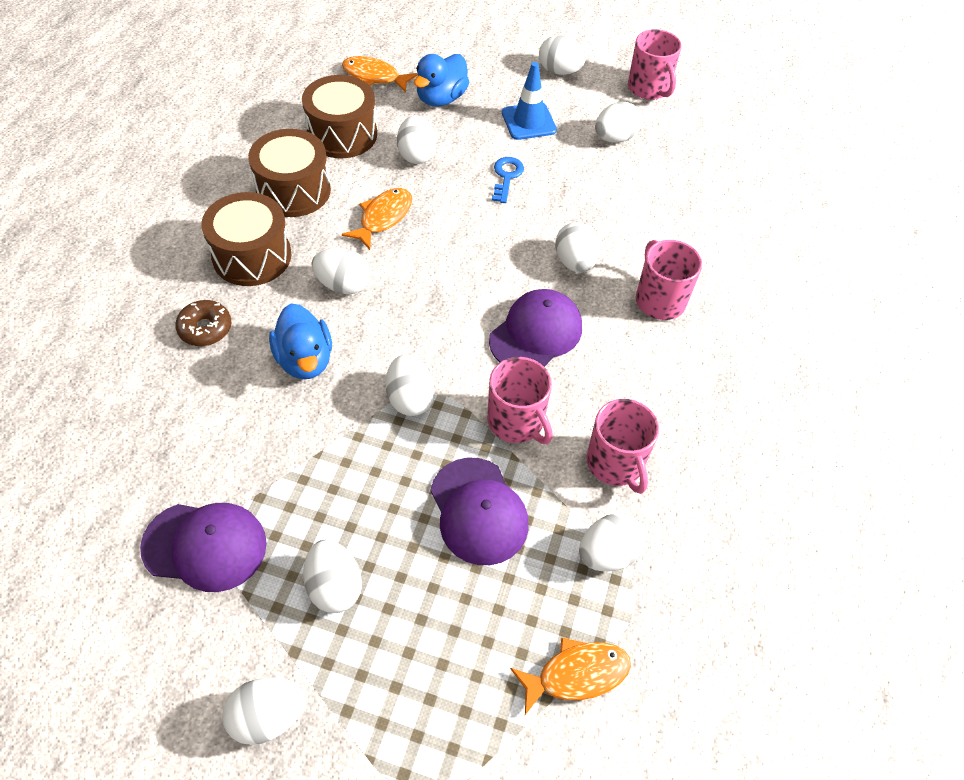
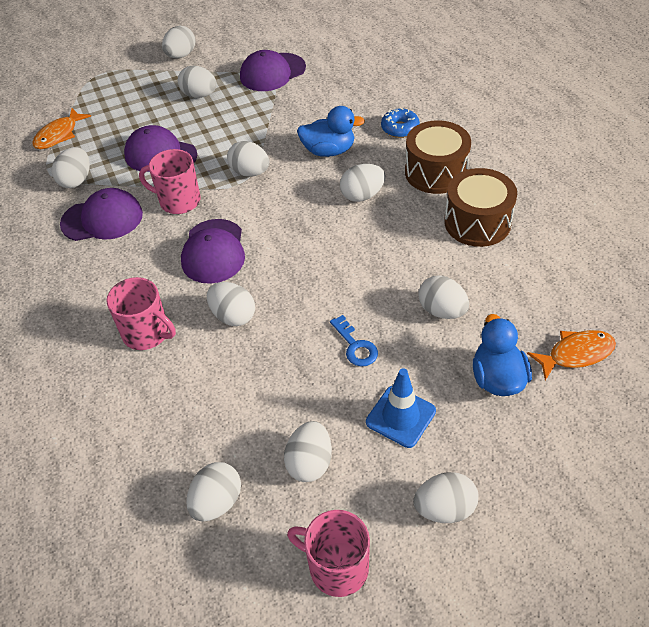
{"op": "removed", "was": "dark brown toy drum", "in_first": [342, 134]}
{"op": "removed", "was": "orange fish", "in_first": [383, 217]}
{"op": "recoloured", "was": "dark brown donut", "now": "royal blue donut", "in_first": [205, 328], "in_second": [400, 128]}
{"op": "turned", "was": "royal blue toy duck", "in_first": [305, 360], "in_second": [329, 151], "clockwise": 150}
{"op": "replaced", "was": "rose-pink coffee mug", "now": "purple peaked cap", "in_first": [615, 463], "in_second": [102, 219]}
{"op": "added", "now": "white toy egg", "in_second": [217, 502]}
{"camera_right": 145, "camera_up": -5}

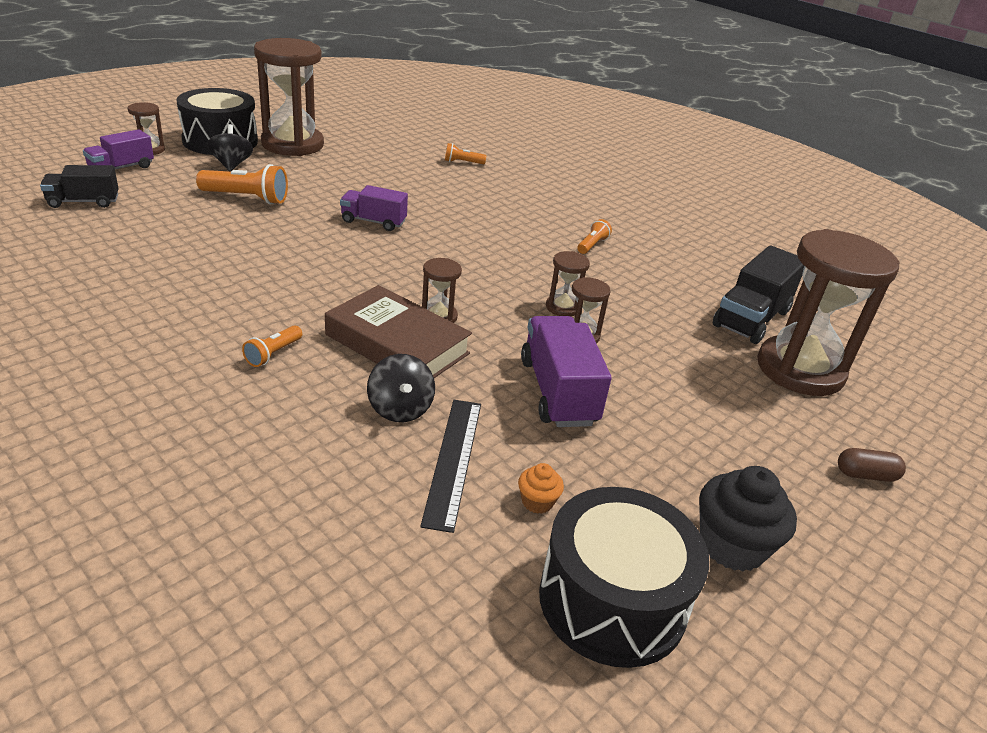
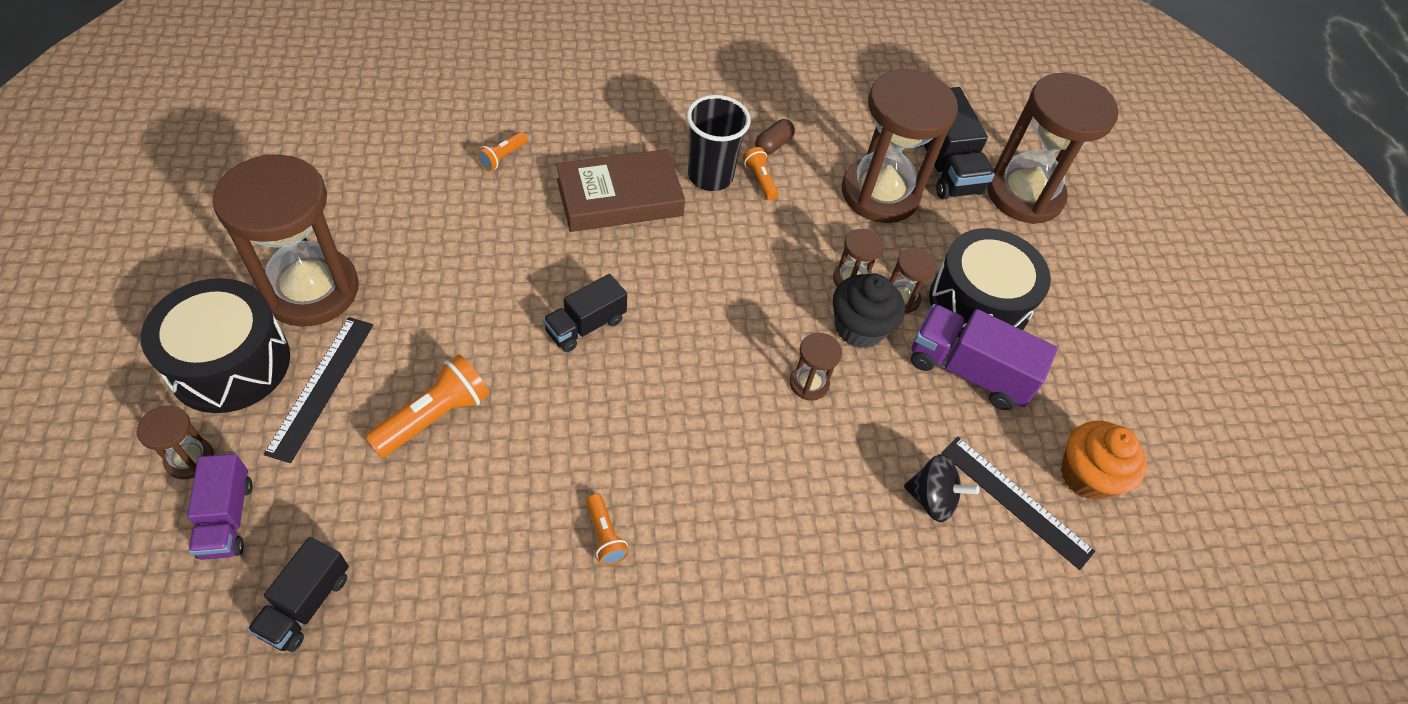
{"op": "replaced", "was": "ebony toy top", "now": "ebony measuring stick", "in_first": [231, 165], "in_second": [321, 387]}
{"op": "recoloured", "was": "purple truck", "now": "ebony truck", "in_first": [373, 222], "in_second": [585, 326]}
{"op": "moved", "was": "dark brown hardback", "in_first": [397, 344], "in_second": [619, 198]}
{"op": "moved", "was": "orange pocket torch", "in_first": [273, 354], "in_second": [605, 535]}
{"op": "moved", "was": "dark brown capsule", "in_first": [865, 475], "in_second": [773, 145]}
{"op": "resized", "was": "orange cupcake", "in_first": [537, 502], "in_second": [1087, 476], "ratio": 2.0}
{"op": "moved", "was": "ebony cupcake", "in_first": [732, 545], "in_second": [859, 328]}
{"op": "moved", "was": "ebony toy drum", "in_first": [612, 600], "in_second": [978, 304]}
{"op": "added", "now": "dark brown hourglass", "in_second": [880, 194]}
{"op": "added", "now": "ebony beaker", "in_second": [710, 176]}
{"camera_right": -55, "camera_up": 20}

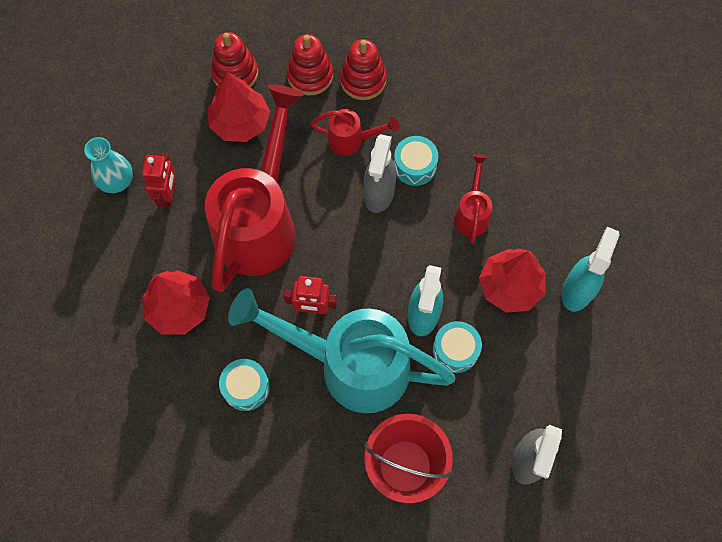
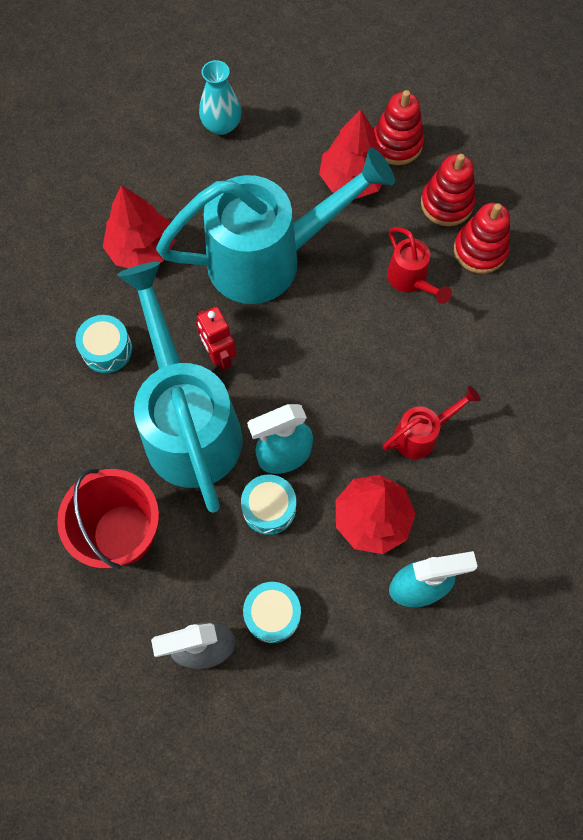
{"op": "recoloured", "was": "red watering can", "now": "turquoise watering can", "in_first": [260, 221], "in_second": [270, 258]}
{"op": "removed", "was": "gray sprayer", "in_first": [379, 193]}
{"op": "moved", "was": "turquoise toy drum", "in_first": [415, 166], "in_second": [272, 614]}
{"op": "removed", "was": "red robot figure", "in_first": [168, 195]}
{"camera_right": 55, "camera_up": 0}

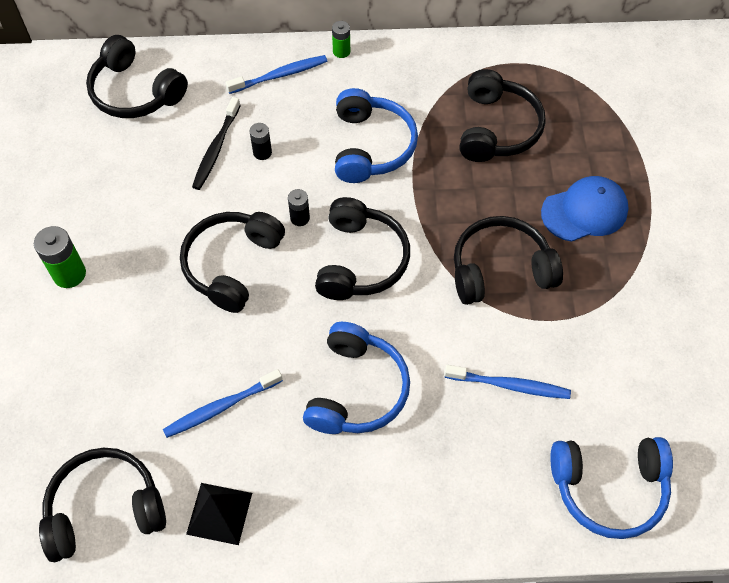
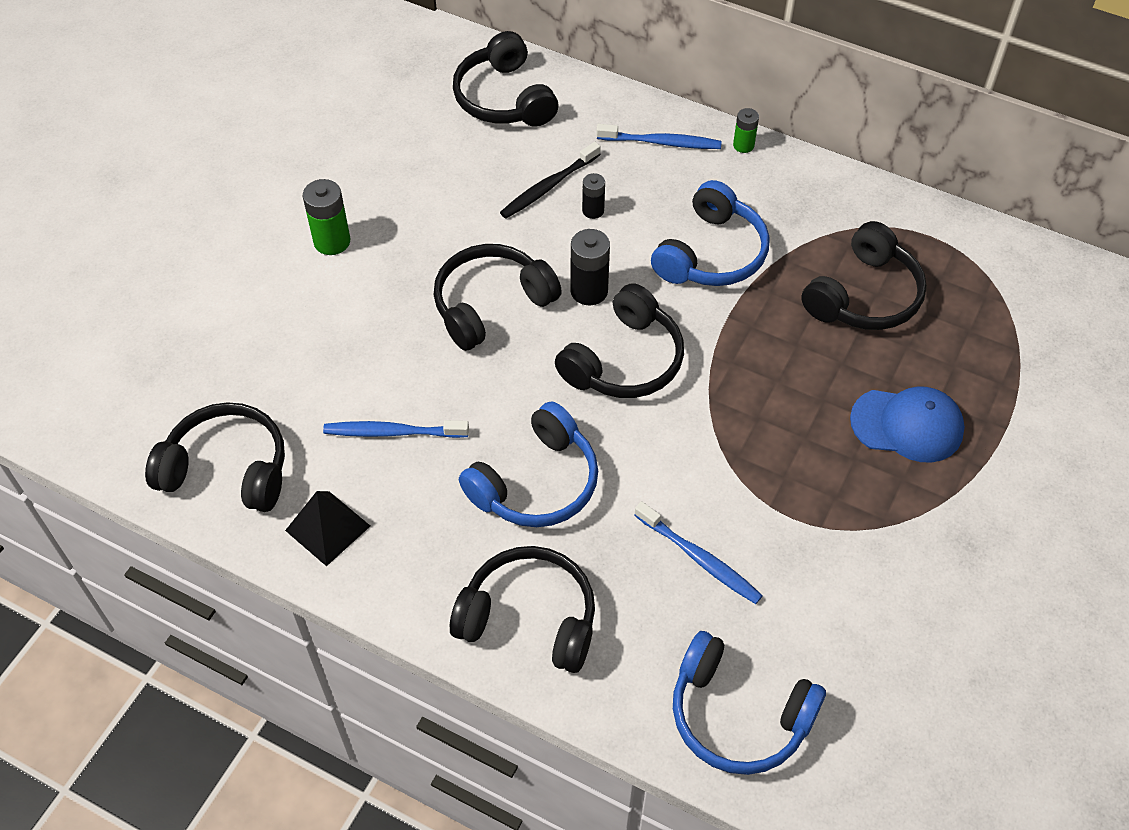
{"op": "resized", "was": "ebony power cell", "in_first": [300, 218], "in_second": [589, 291], "ratio": 1.65}
{"op": "moved", "was": "ebony headphones", "in_first": [500, 270], "in_second": [529, 618]}
{"camera_right": 30, "camera_up": -5}

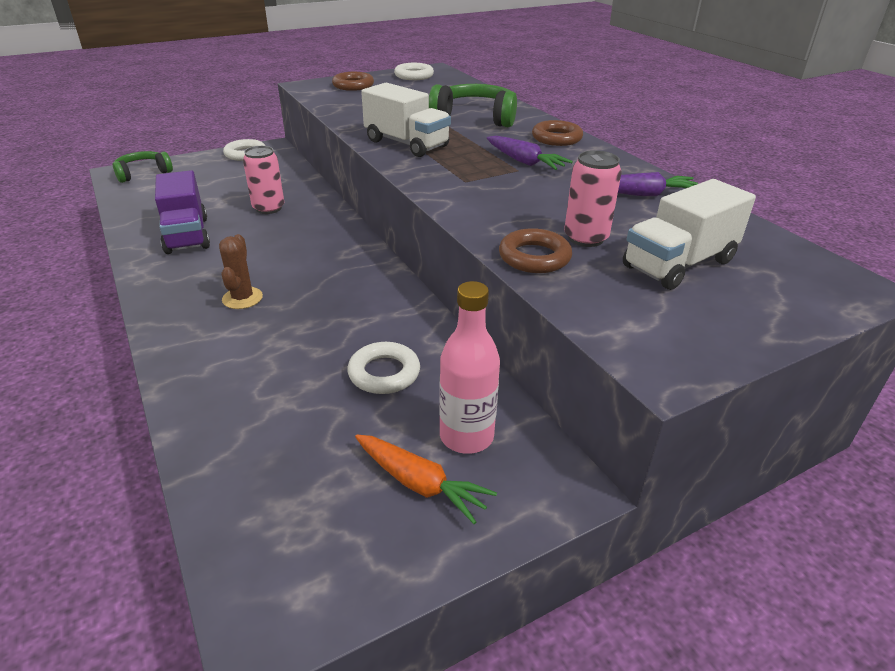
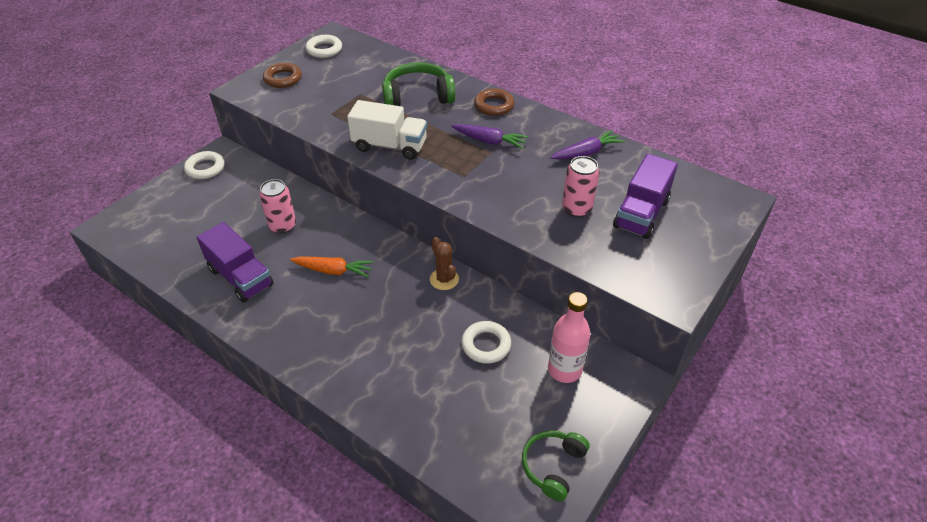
{"op": "moved", "was": "emerald headphones", "in_first": [143, 173], "in_second": [553, 466]}
{"op": "recoloured", "was": "white truck", "now": "purple truck", "in_first": [678, 264], "in_second": [641, 214]}
{"op": "removed", "was": "dark brown ring", "in_first": [534, 257]}
{"op": "moved", "was": "dark brown prickly plant", "in_first": [242, 298], "in_second": [444, 279]}
{"op": "moved", "was": "orange toy carrot", "in_first": [420, 484], "in_second": [334, 271]}
{"camera_right": -25, "camera_up": 10}

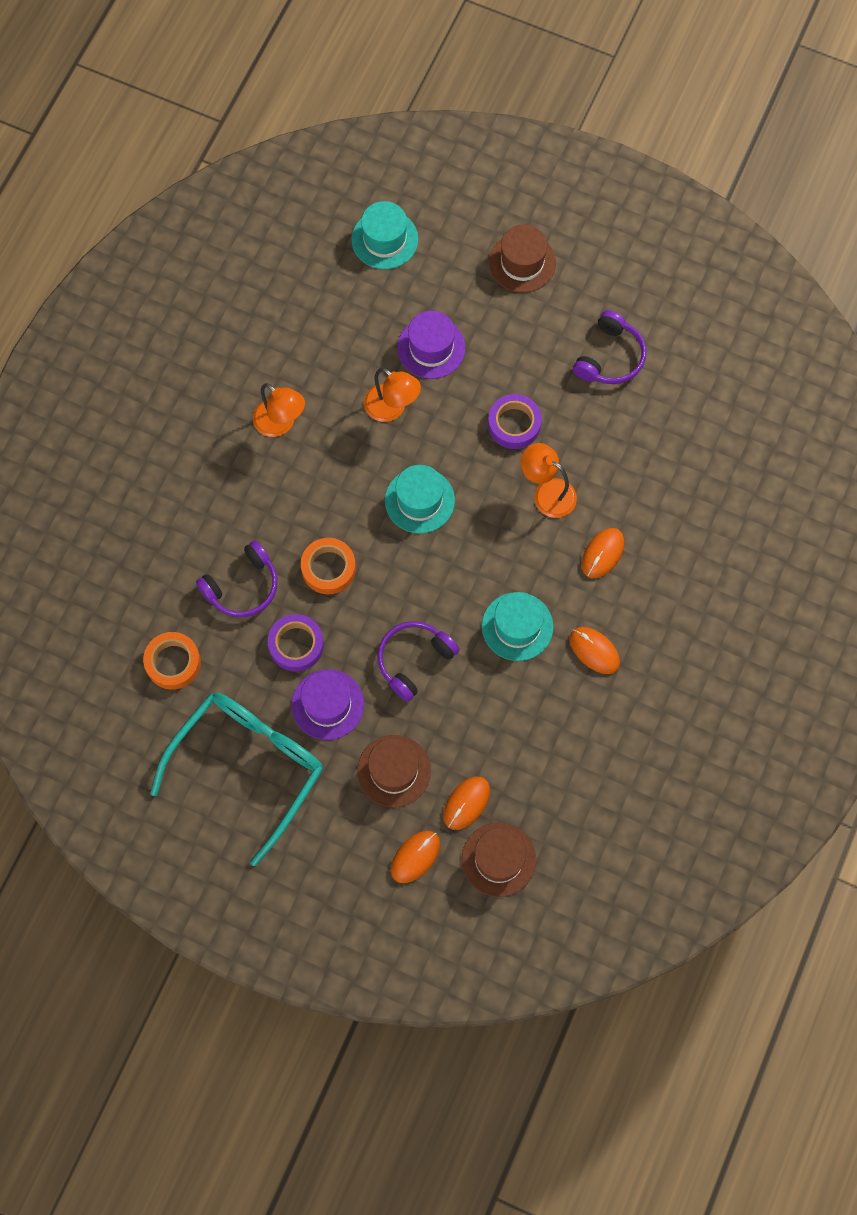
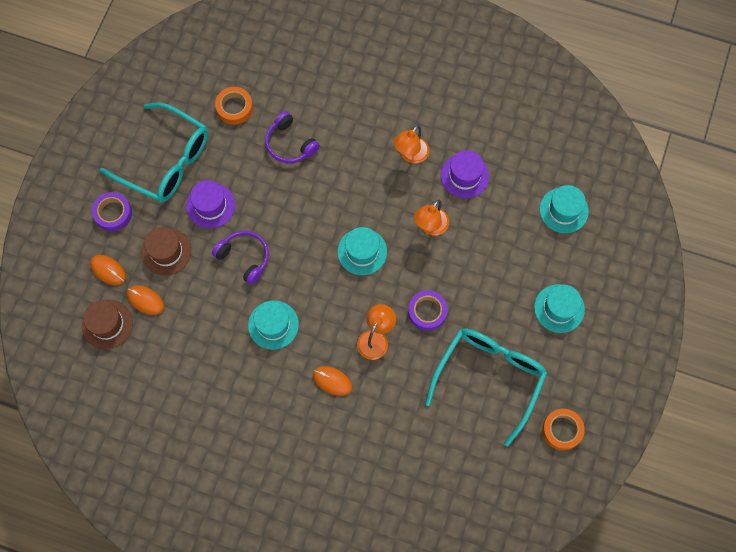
{"op": "recoloured", "was": "dark brown hat", "now": "turquoise hat", "in_first": [522, 262], "in_second": [559, 308]}
{"op": "moved", "was": "purple hat", "in_first": [431, 348], "in_second": [464, 175]}
{"op": "replaced", "was": "purple headphones", "now": "turquoise spectacles", "in_first": [610, 357], "in_second": [489, 377]}
{"op": "moved", "was": "orange roll of tape", "in_first": [328, 568], "in_second": [562, 430]}
{"op": "moved", "was": "purple roll of tape", "in_first": [296, 645], "in_second": [113, 213]}
{"op": "removed", "was": "orange mouse", "in_first": [594, 651]}
{"camera_right": 85, "camera_up": 0}

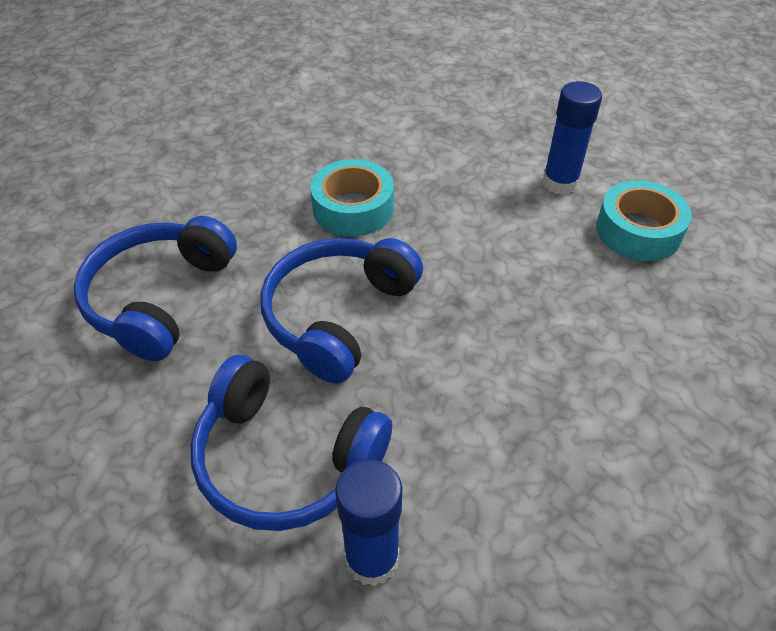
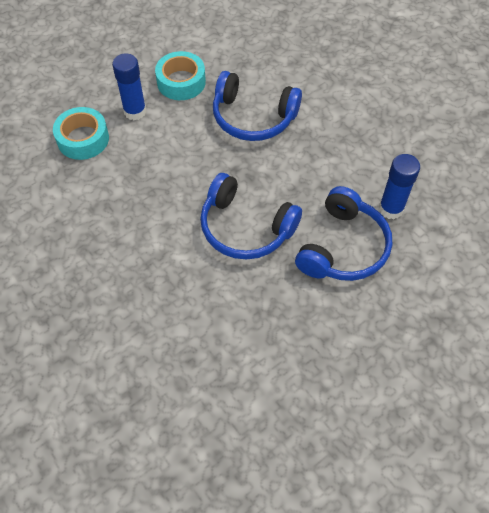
{"op": "moved", "was": "turquoise roll of tape", "in_first": [353, 208], "in_second": [83, 139]}
{"op": "moved", "was": "royal blue headphones", "in_first": [159, 298], "in_second": [253, 117]}
{"camera_right": -90, "camera_up": 10}

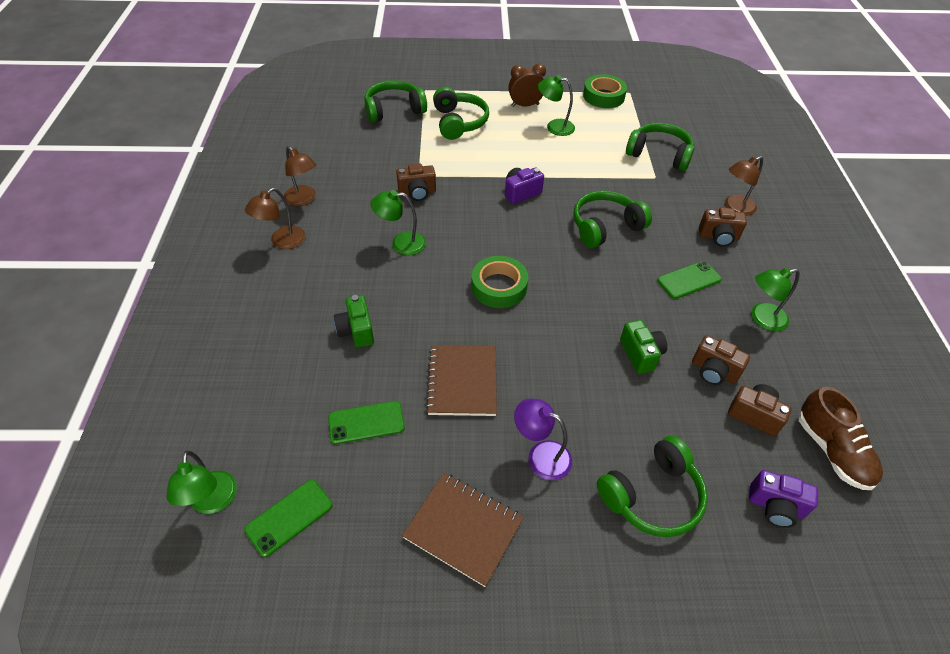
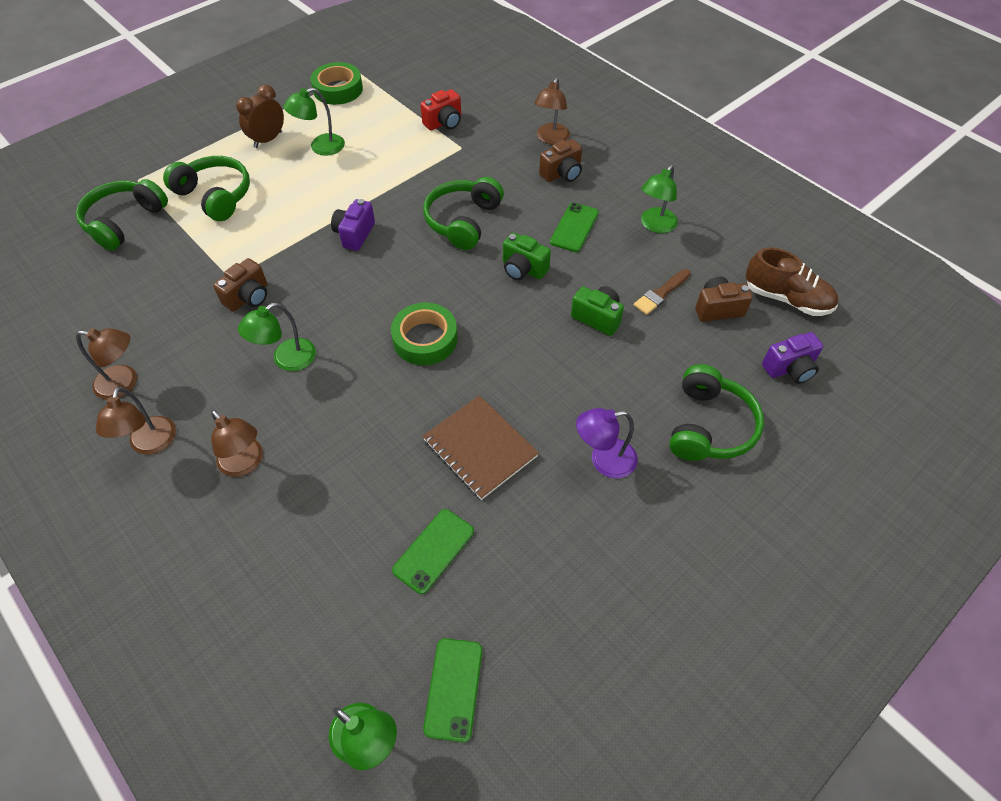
{"op": "replaced", "was": "emerald headphones", "now": "red photo camera", "in_first": [659, 154], "in_second": [444, 123]}
{"op": "moved", "was": "emerald photo camera", "in_first": [356, 331], "in_second": [523, 269]}
{"op": "replaced", "was": "dark brown photo camera", "now": "dark brown paintbrush", "in_first": [713, 371], "in_second": [661, 294]}
{"op": "removed", "was": "dark brown notepad", "in_first": [463, 529]}
{"op": "added", "now": "dark brown desk lamp", "in_second": [245, 464]}
{"camera_right": -40, "camera_up": 5}

